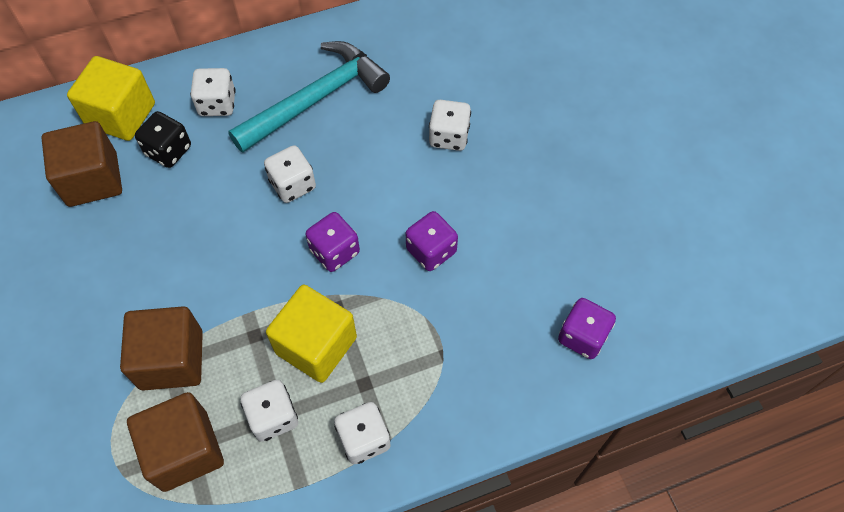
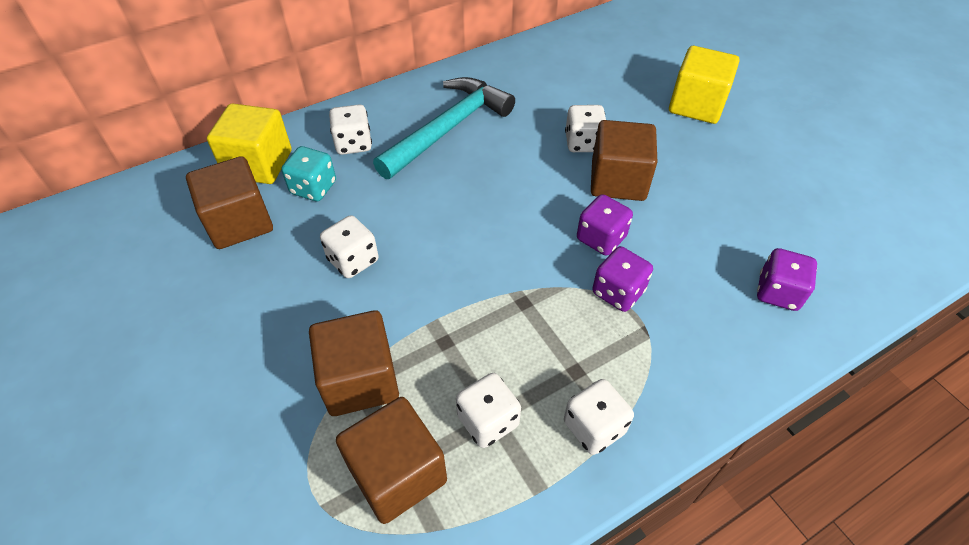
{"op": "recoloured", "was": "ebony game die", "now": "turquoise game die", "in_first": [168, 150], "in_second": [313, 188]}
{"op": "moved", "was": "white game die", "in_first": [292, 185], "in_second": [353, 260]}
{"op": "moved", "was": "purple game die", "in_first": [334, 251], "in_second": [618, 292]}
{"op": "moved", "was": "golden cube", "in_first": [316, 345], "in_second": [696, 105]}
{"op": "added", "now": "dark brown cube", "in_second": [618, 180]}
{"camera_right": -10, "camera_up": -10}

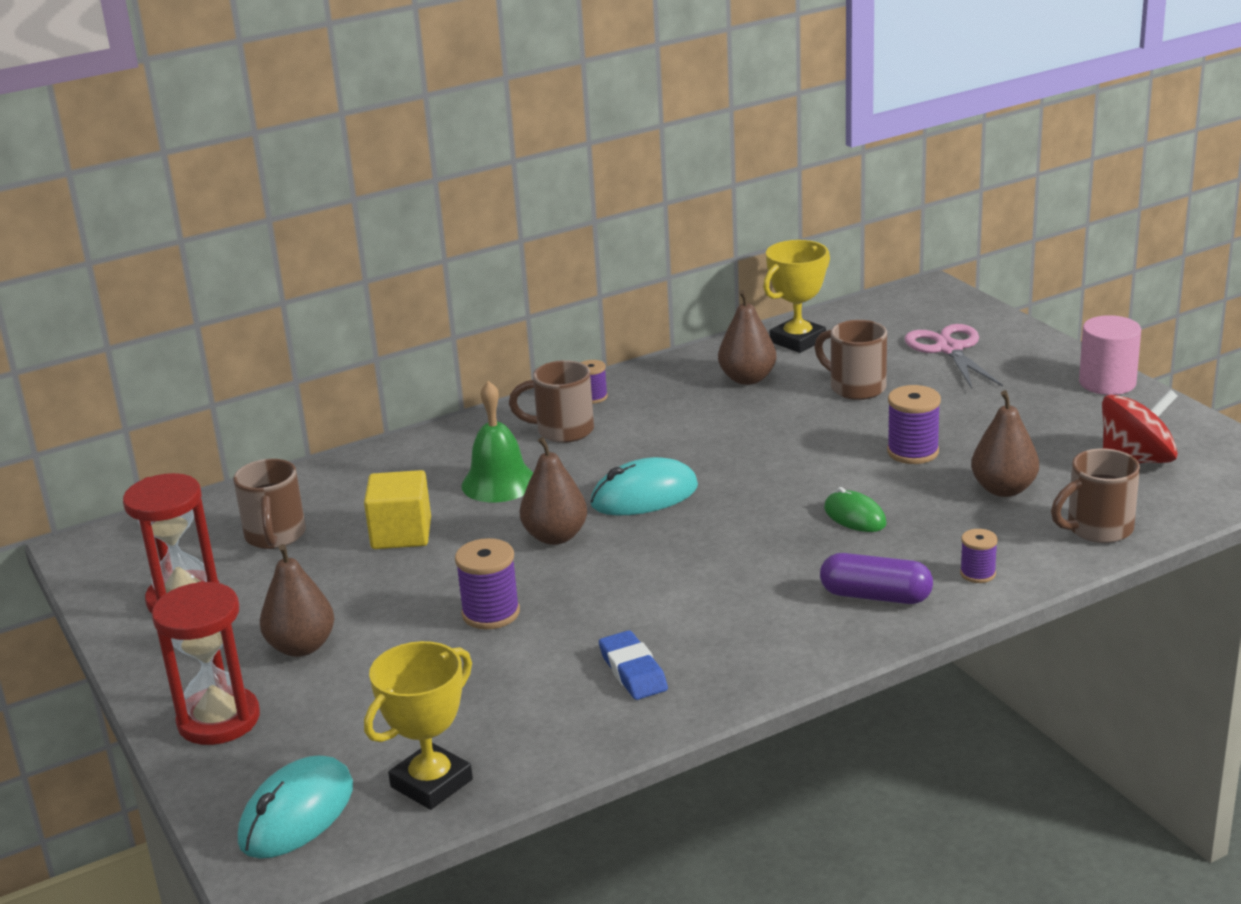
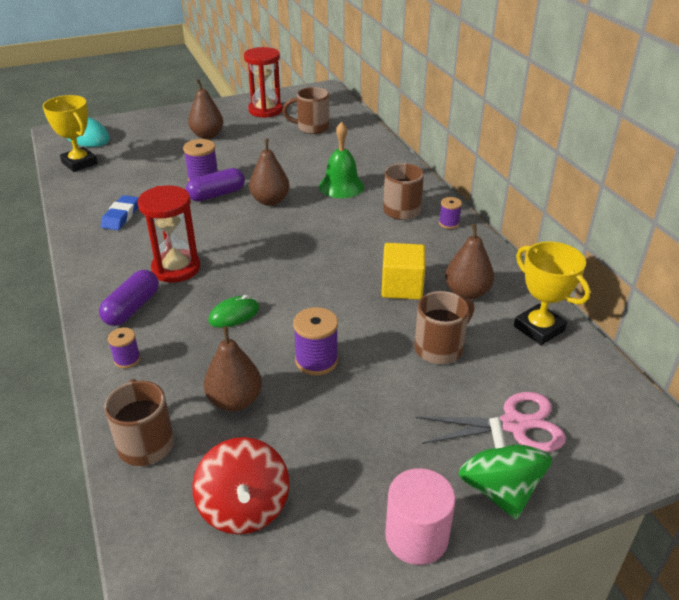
{"op": "removed", "was": "turquoise mouse", "in_first": [644, 496]}
{"op": "moved", "was": "golden cube", "in_first": [401, 534], "in_second": [402, 287]}
{"op": "moved", "was": "red hourglass", "in_first": [219, 720], "in_second": [176, 268]}
{"op": "turned", "was": "royal blue eraser", "in_first": [633, 671], "in_second": [121, 216], "clockwise": -60}
{"op": "added", "now": "purple capsule", "in_second": [217, 194]}
{"op": "added", "now": "emerald toy top", "in_second": [499, 489]}
{"camera_right": 95, "camera_up": 10}

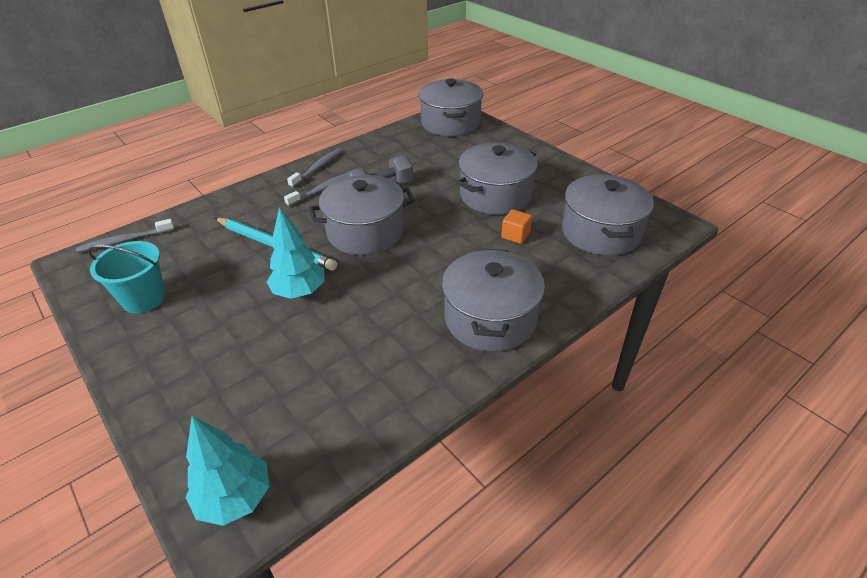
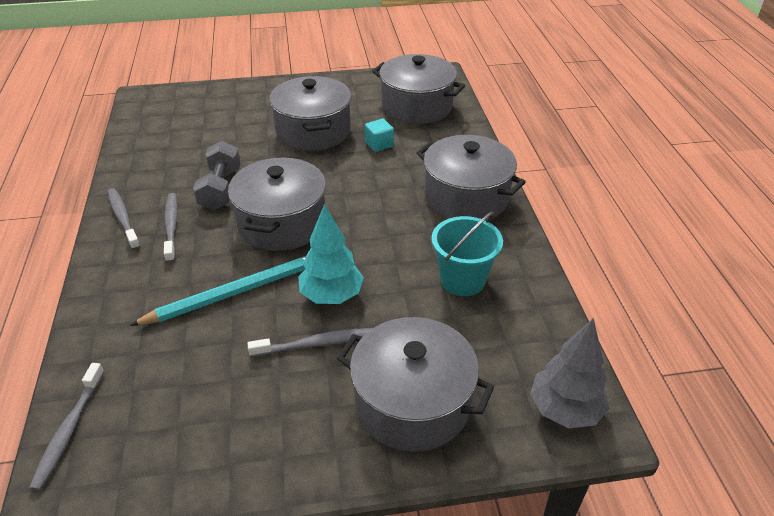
{"op": "moved", "was": "gray stockpot", "in_first": [450, 123], "in_second": [412, 403]}
{"op": "recoloured", "was": "orange cube", "now": "turquoise cube", "in_first": [515, 235], "in_second": [379, 144]}
{"op": "moved", "was": "turquoise pail", "in_first": [144, 299], "in_second": [462, 280]}
{"op": "recoloured", "was": "turquoise fir tree", "now": "gray fir tree", "in_first": [235, 498], "in_second": [565, 410]}
{"op": "added", "now": "gray tooth brush", "in_second": [315, 344]}
{"camera_right": -60, "camera_up": 0}

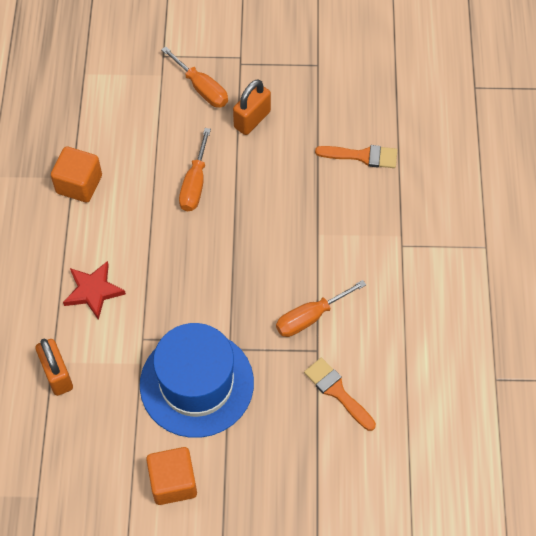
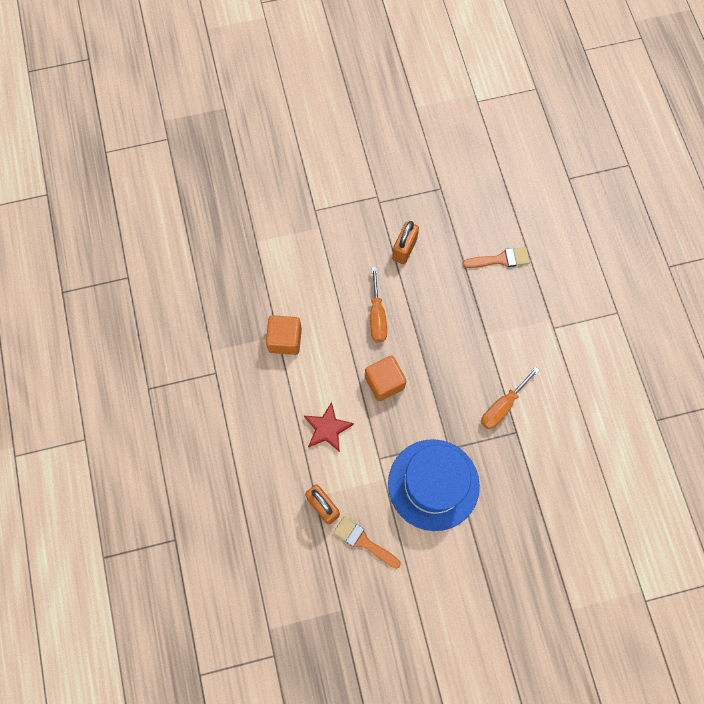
{"op": "removed", "was": "orange screwdriver", "in_first": [202, 88]}
{"op": "moved", "was": "orange paintbrush", "in_first": [337, 391], "in_second": [363, 541]}
{"op": "moved", "was": "orange cube", "in_first": [173, 482], "in_second": [384, 382]}
{"camera_right": -15, "camera_up": 10}

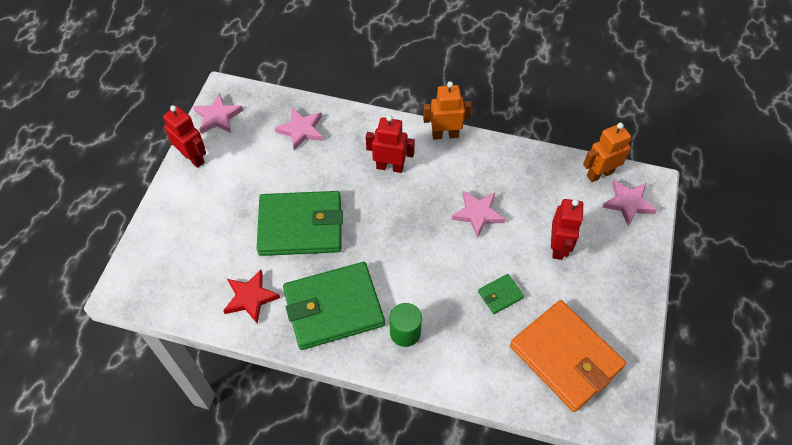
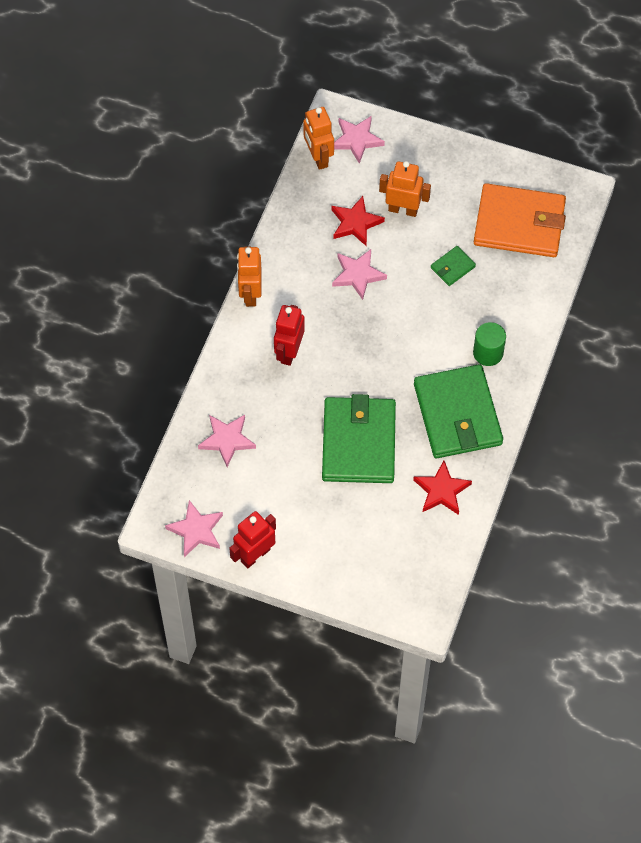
{"op": "recoloured", "was": "red robot figure", "now": "orange robot figure", "in_first": [558, 247], "in_second": [403, 209]}
{"op": "turned", "was": "emerald wallet", "in_first": [500, 295], "in_second": [453, 267], "clockwise": 75}
{"op": "turned", "was": "orange wallet", "in_first": [565, 356], "in_second": [519, 223], "clockwise": 45}
{"op": "added", "now": "red star", "in_second": [355, 223]}
{"camera_right": -85, "camera_up": 5}

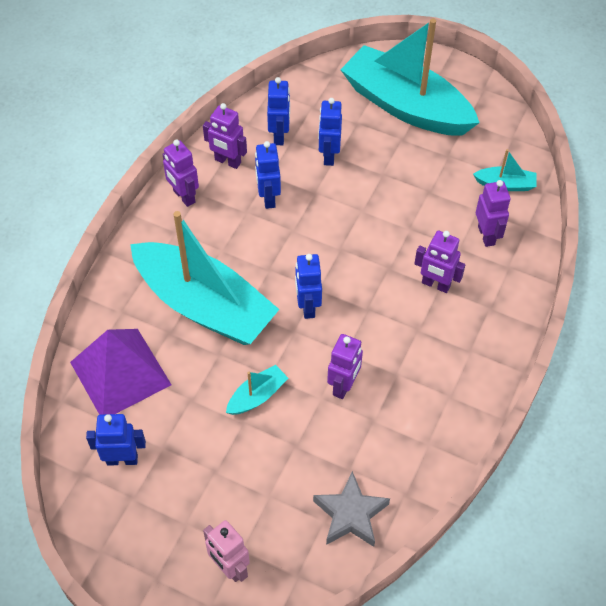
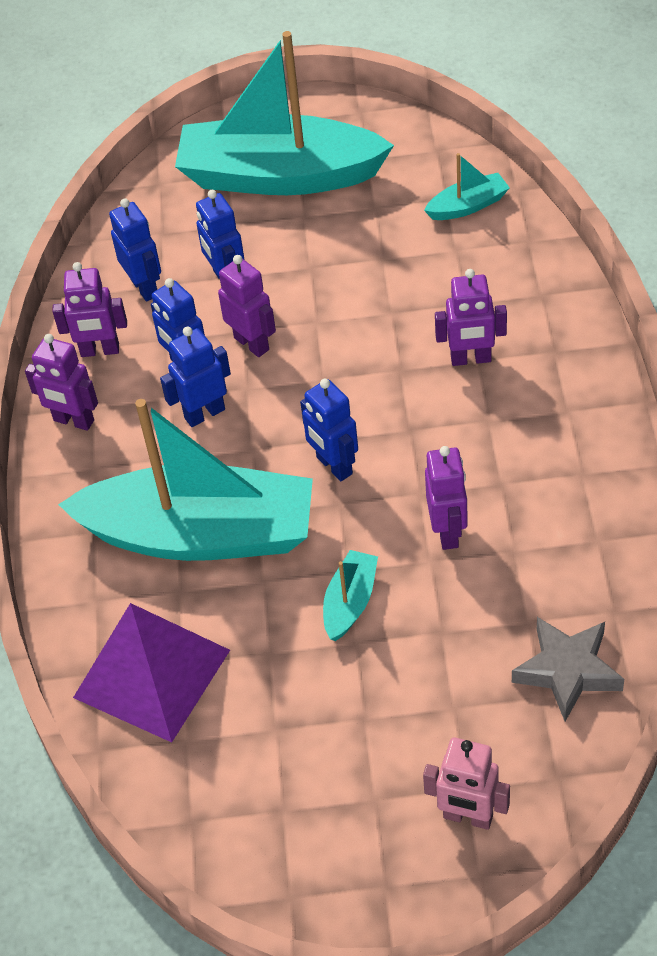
{"op": "moved", "was": "purple robot figure", "in_first": [486, 235], "in_second": [252, 343]}
{"op": "moved", "was": "royal blue robot figure", "in_first": [122, 459], "in_second": [204, 413]}
{"camera_right": -25, "camera_up": -5}

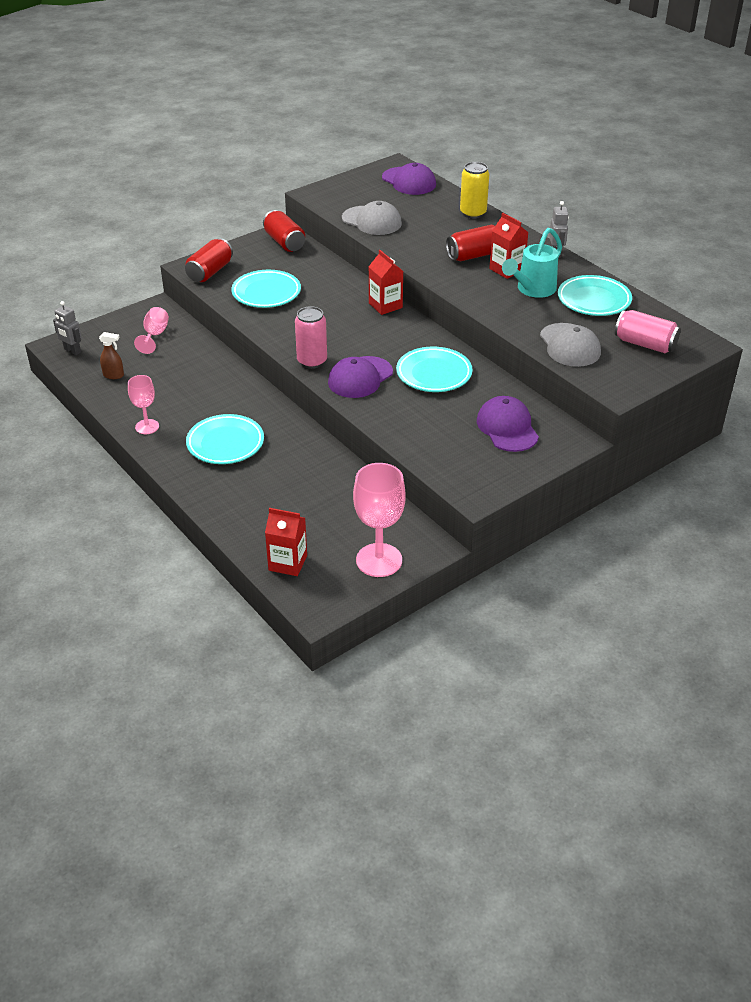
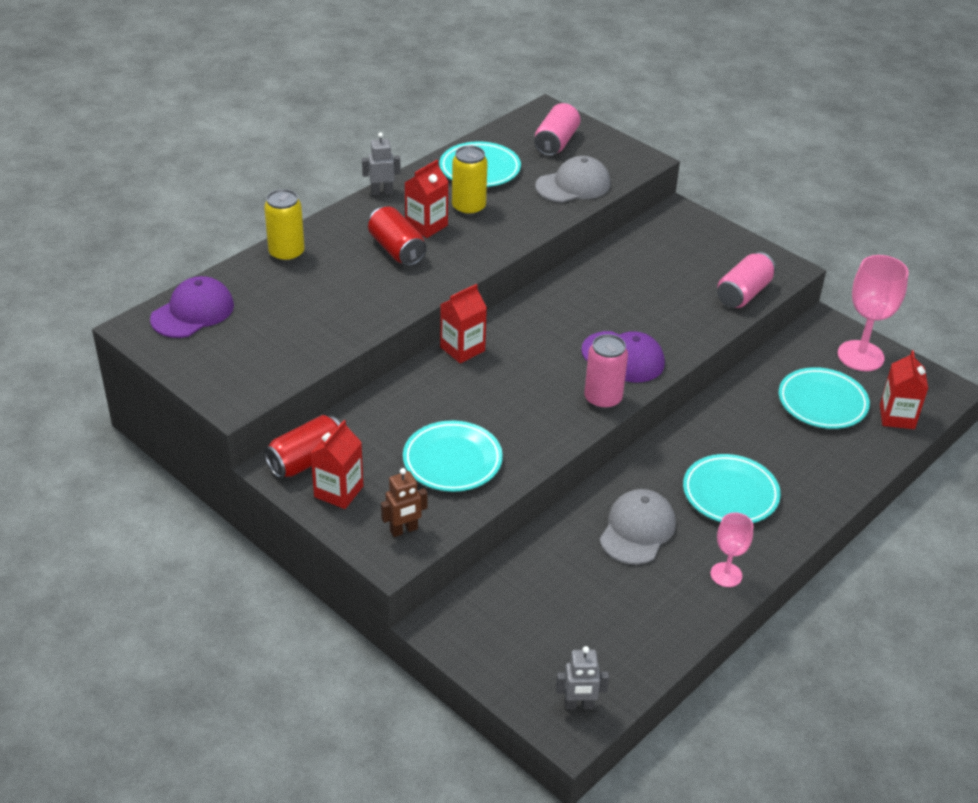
{"op": "moved", "was": "gray peaked cap", "in_first": [372, 221], "in_second": [637, 530]}
{"op": "replaced", "was": "turquoise watering can", "now": "golden soda can", "in_first": [532, 290], "in_second": [468, 208]}
{"op": "replaced", "was": "red soda can", "now": "dark brown robot figure", "in_first": [210, 272], "in_second": [404, 530]}
{"op": "turned", "was": "gray robot figure", "in_first": [72, 351], "in_second": [579, 705], "clockwise": 60}
{"op": "removed", "was": "rose-pink wine glass", "in_first": [155, 335]}
{"op": "removed", "was": "dark brown sprayer", "in_first": [114, 375]}
{"op": "moved", "was": "turquoise flat dish", "in_first": [434, 374], "in_second": [822, 403]}
{"op": "removed", "was": "purple peaked cap", "in_first": [507, 428]}
{"op": "added", "now": "rose-pink soda can", "in_second": [743, 293]}
{"op": "added", "now": "red milk carton", "in_second": [338, 491]}
{"camera_right": -100, "camera_up": 0}

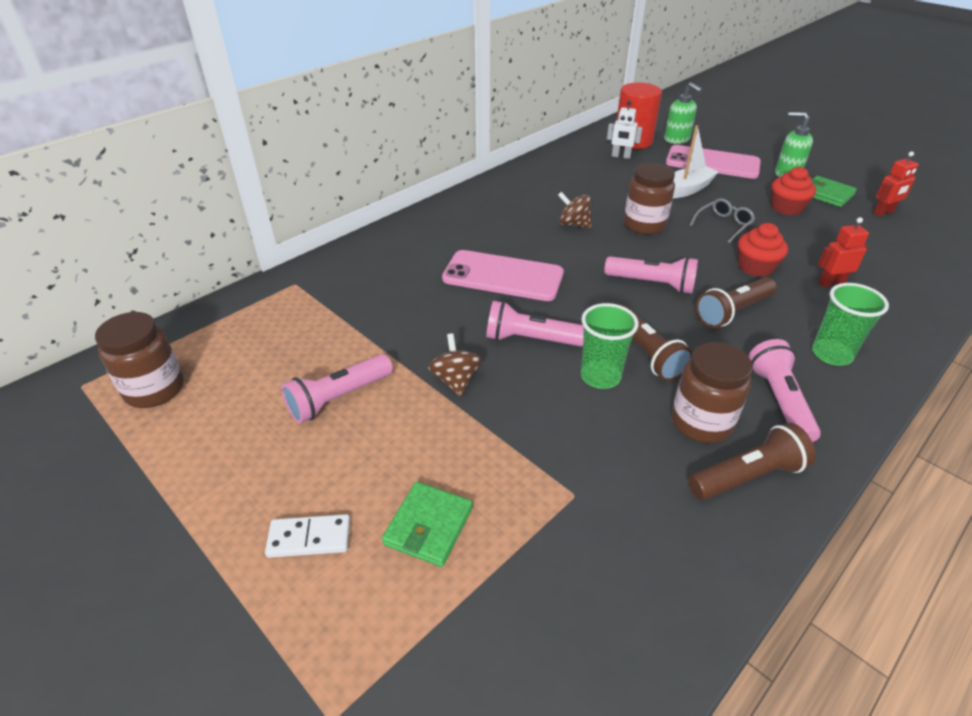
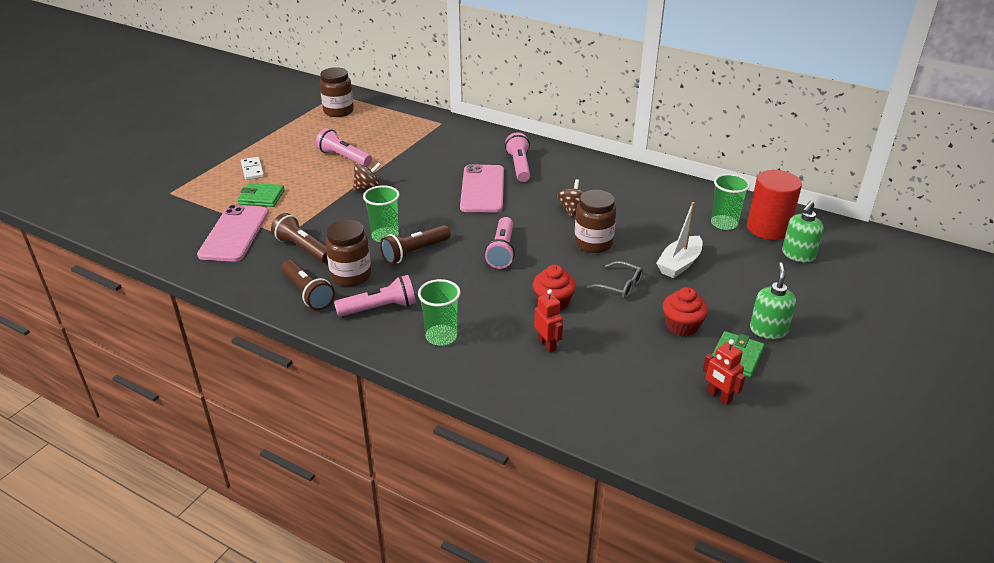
{"op": "replaced", "was": "white robot figure", "now": "emerald beaker", "in_first": [621, 156], "in_second": [724, 223]}
{"op": "turned", "was": "white toy boat", "in_first": [687, 189], "in_second": [679, 264], "clockwise": 90}
{"op": "moved", "was": "rose-pink mobile phone", "in_first": [712, 163], "in_second": [234, 233]}
{"op": "moved", "was": "dark brown pocket torch", "in_first": [733, 312], "in_second": [303, 248]}
{"op": "moved", "was": "rose-pink pocket torch", "in_first": [531, 339], "in_second": [519, 166]}
{"camera_right": 75, "camera_up": -5}

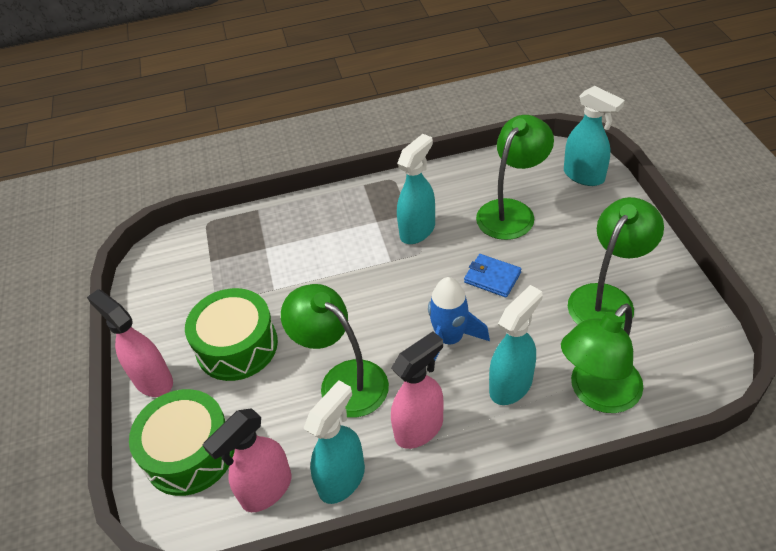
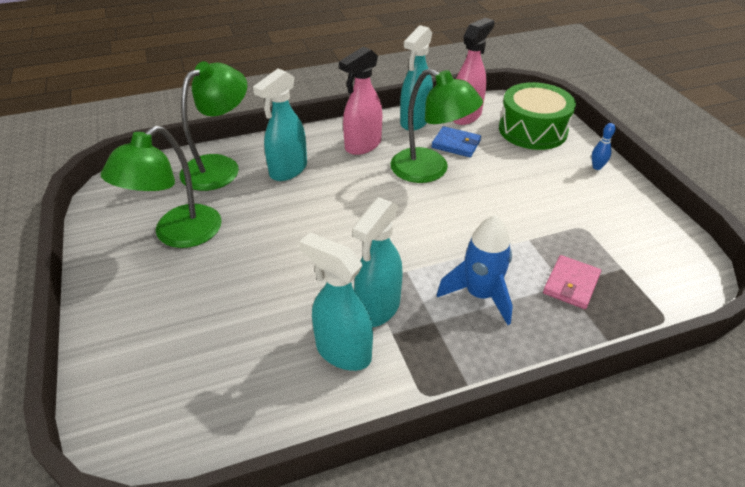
{"op": "moved", "was": "turquoise sprayer", "in_first": [584, 176], "in_second": [342, 351]}
{"op": "removed", "was": "emerald desk lamp", "in_first": [511, 211]}
{"op": "moved", "was": "royal blue wallet", "in_first": [492, 277], "in_second": [456, 144]}
{"op": "moved", "was": "royal blue toy rocket", "in_first": [449, 340], "in_second": [480, 295]}
{"op": "removed", "was": "emerald toy drum", "in_first": [237, 346]}
{"op": "replaced", "was": "rose-pink sprayer", "now": "royal blue tenpin", "in_first": [152, 380], "in_second": [597, 167]}
{"op": "added", "now": "rose-pink wallet", "in_second": [571, 284]}
{"camera_right": 170, "camera_up": -5}

